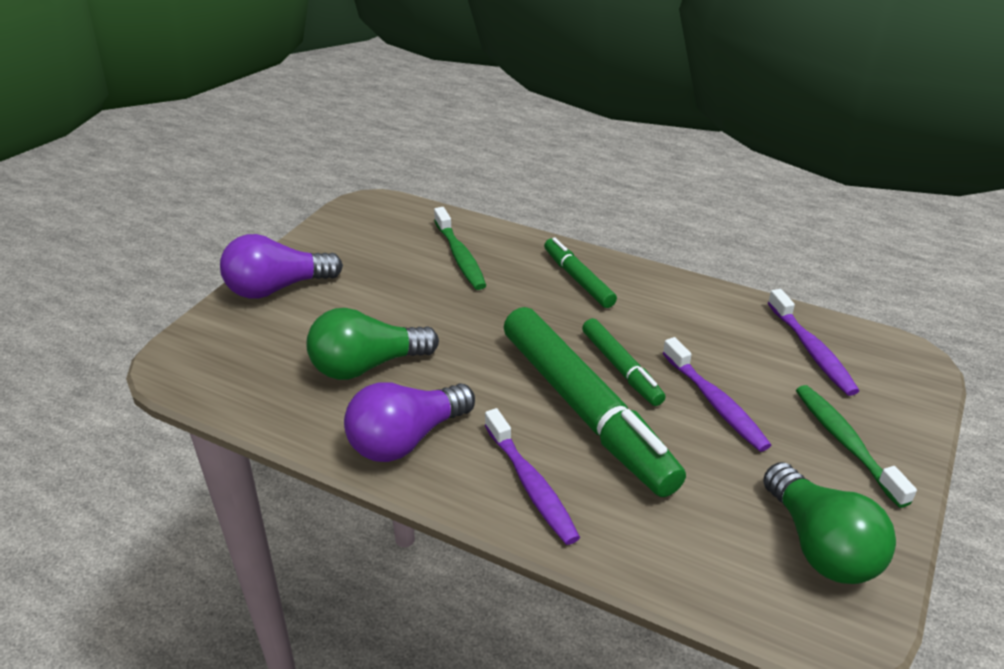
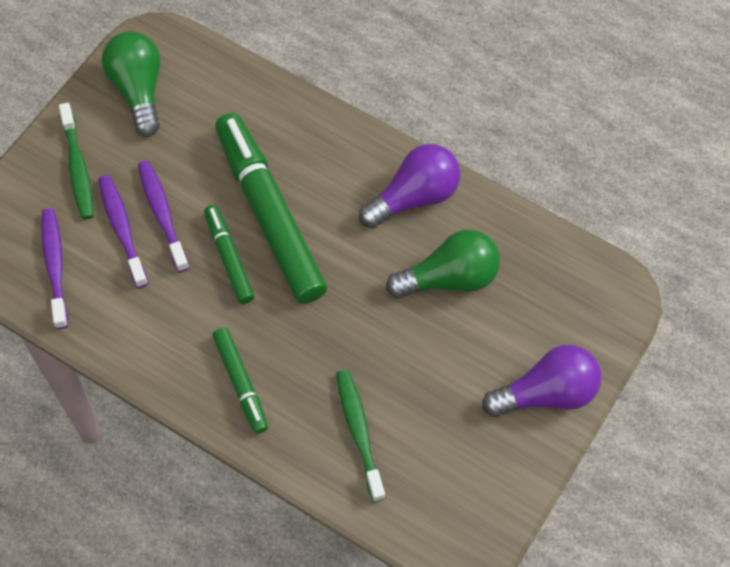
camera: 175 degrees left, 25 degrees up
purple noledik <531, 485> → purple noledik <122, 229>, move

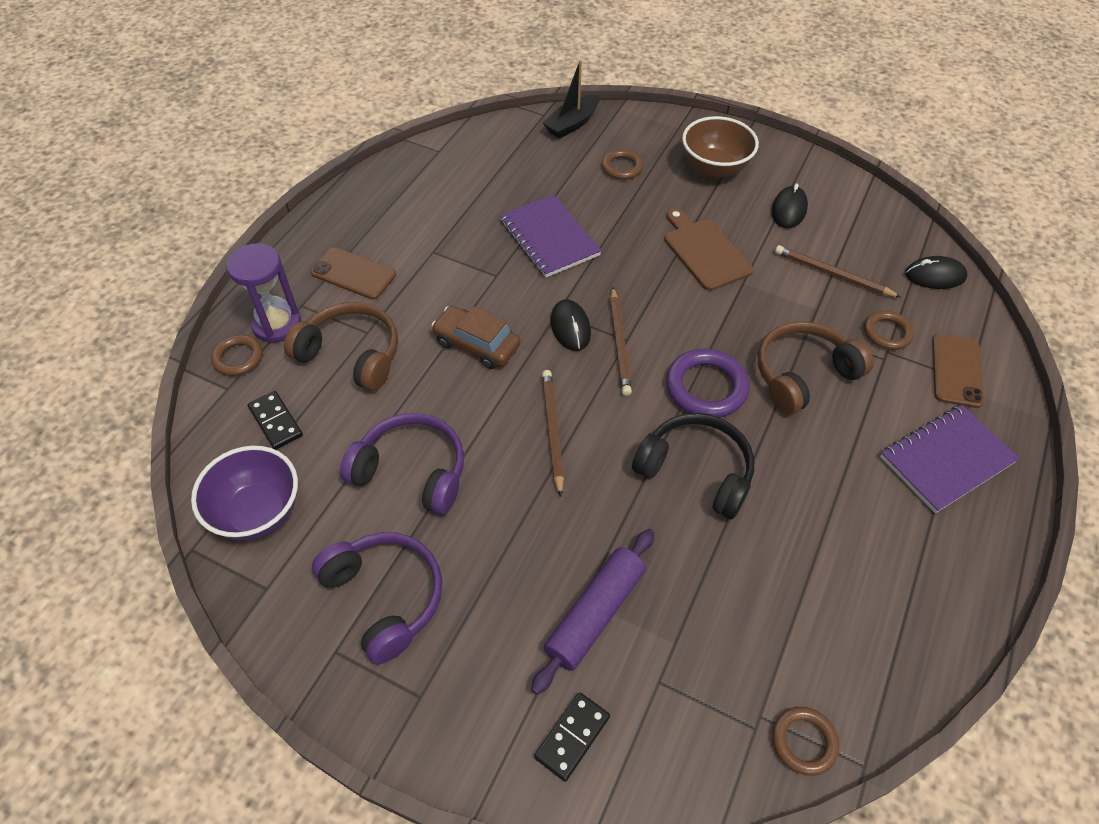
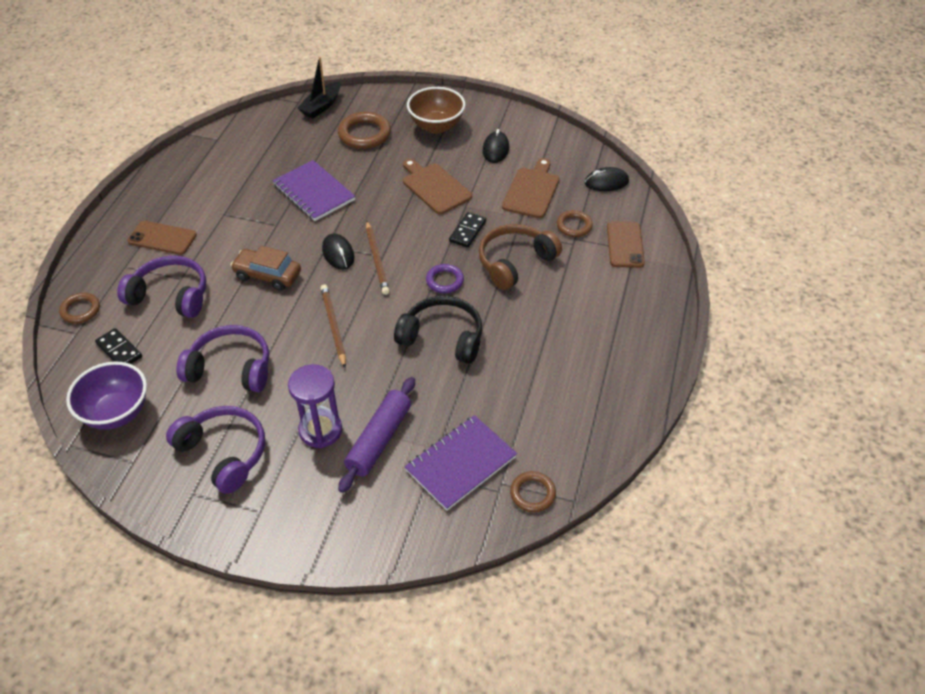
camera: 10 degrees left, 5 degrees down
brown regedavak <622, 167> → brown regedavak <364, 134>, x1.62
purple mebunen <277, 324> → purple mebunen <320, 430>, move
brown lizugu <832, 274> → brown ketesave <531, 191>
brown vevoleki <351, 354> → purple vevoleki <170, 295>
purple regedavak <706, 387> → purple regedavak <444, 281>, x0.62
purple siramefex <946, 460> → purple siramefex <461, 464>, move
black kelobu <572, 737> → black kelobu <467, 231>, move

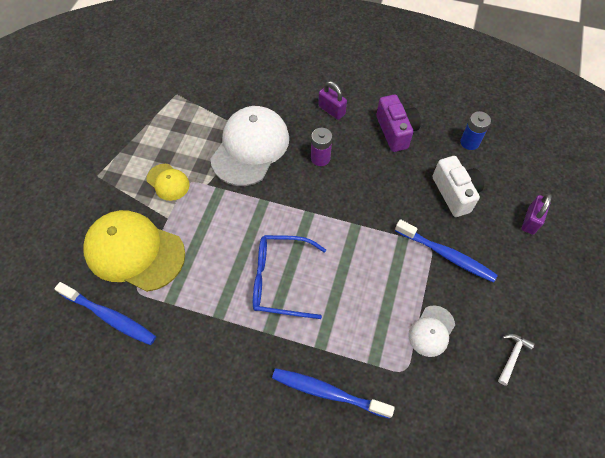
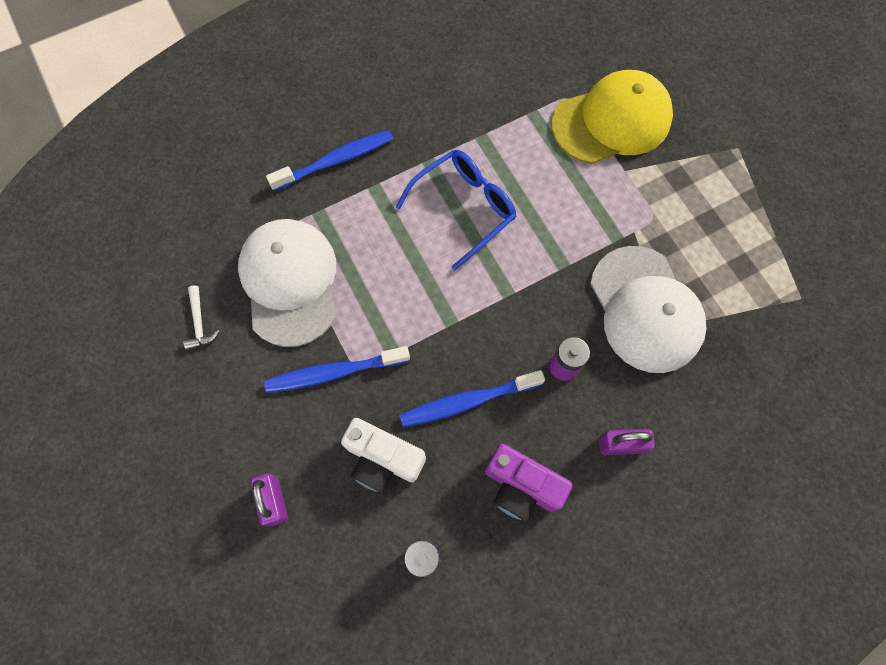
camera: 135 degrees right, 10 degrees up
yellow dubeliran <168, 182> → -
blue noledik <109, 316> → blue noledik <468, 401>, move
white dubeliran <431, 331> → white dubeliran <290, 282>, x2.04

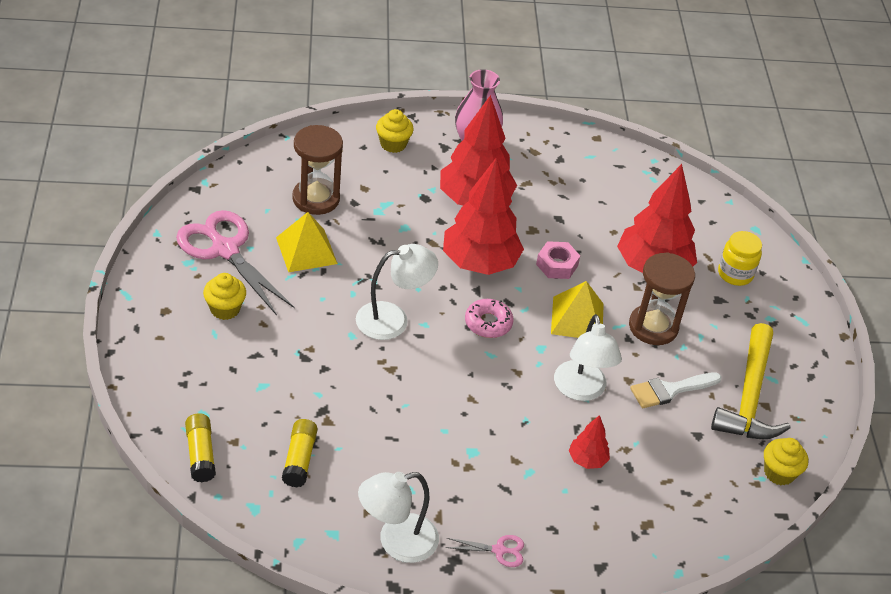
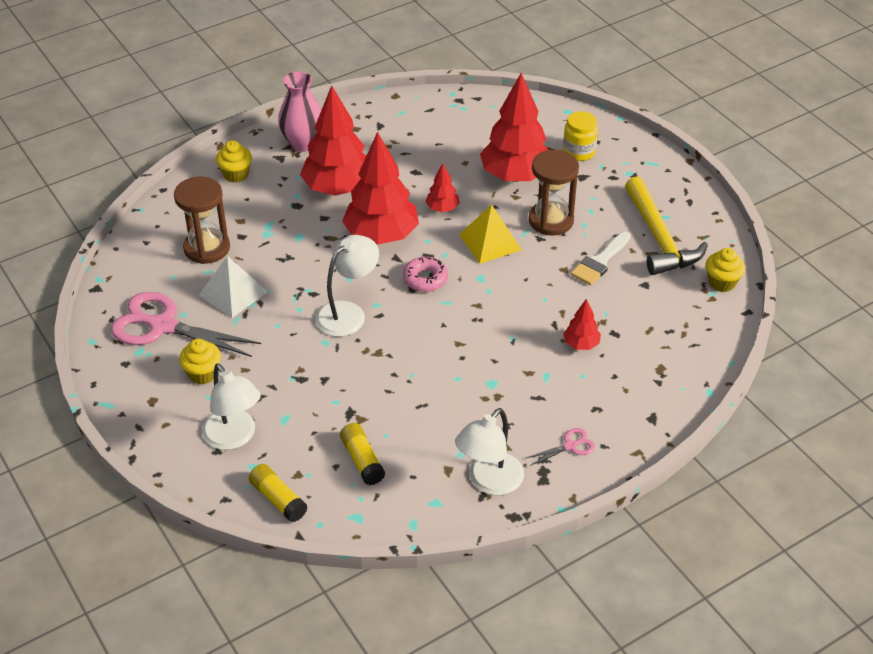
camera: 25 degrees left, 0 degrees up
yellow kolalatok <306, 250> → white kolalatok <233, 293>
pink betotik <557, 265> → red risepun <442, 208>
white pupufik <581, 390> → white pupufik <234, 437>, move

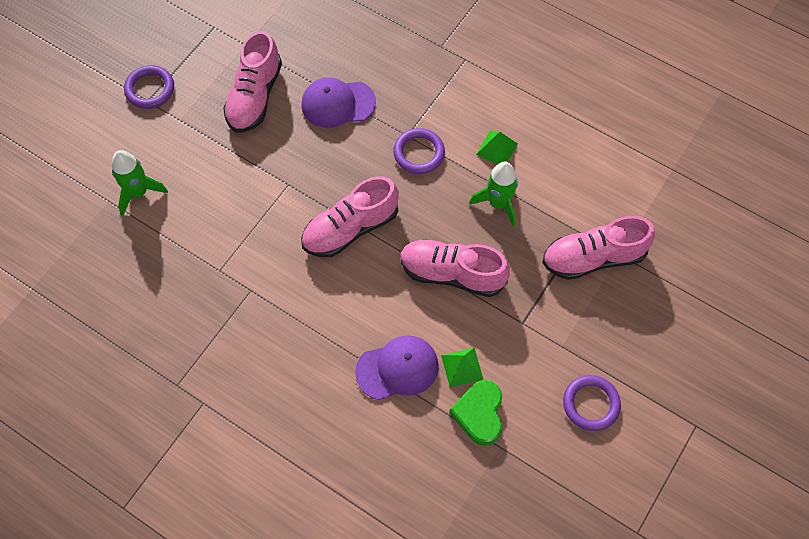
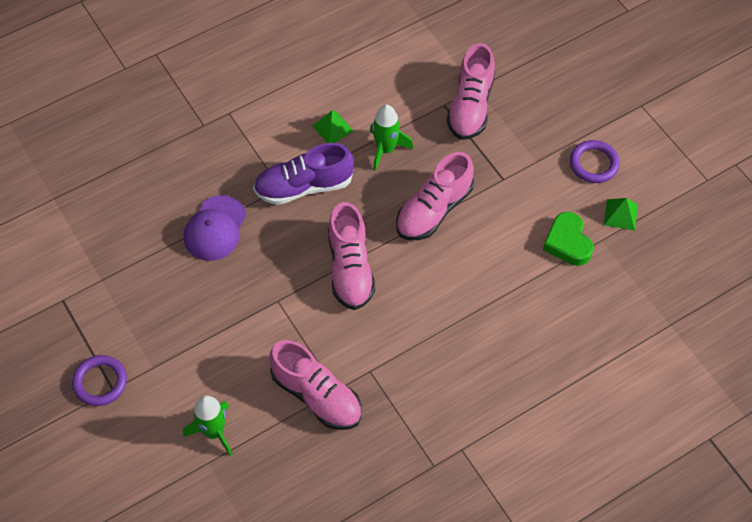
camera: 65 degrees left, 5 degrees down
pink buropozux <254, 96> → pink buropozux <316, 395>, move
purple regedavak <419, 153> → purple buropozux <304, 186>
purple dubeliran <397, 369> → -
green kolalatok <462, 367> → green kolalatok <621, 214>, move
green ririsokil <479, 414> → green ririsokil <567, 242>, 45 degrees clockwise

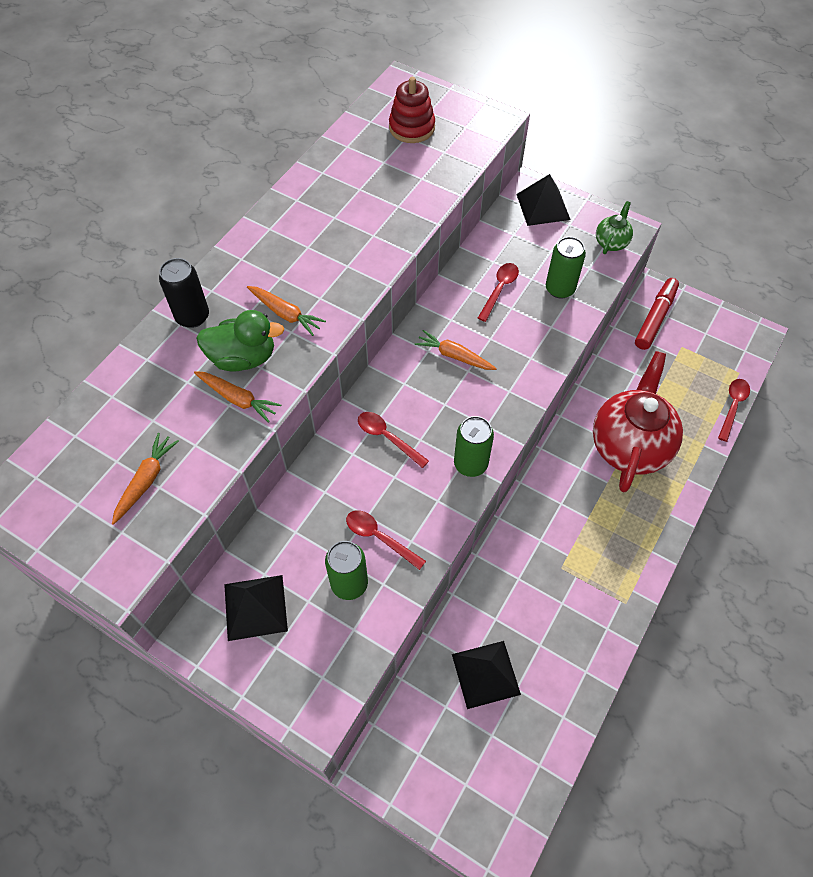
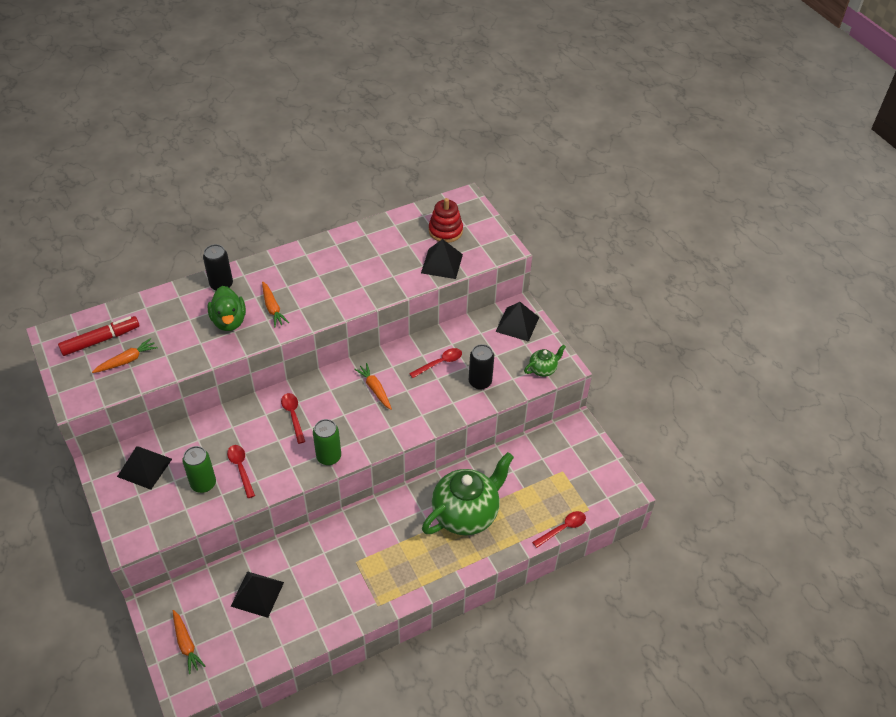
camera: 30 degrees right, 10 degrees down
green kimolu <560, 289> → black kimolu <480, 382>
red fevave <655, 318> → red fevave <100, 340>, move
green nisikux <243, 358> → green nisikux <229, 321>, 45 degrees clockwise
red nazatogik <629, 446> → green nazatogik <466, 514>
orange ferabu <238, 399> → orange ferabu <186, 644>, move
- → black kolalatok <442, 263>

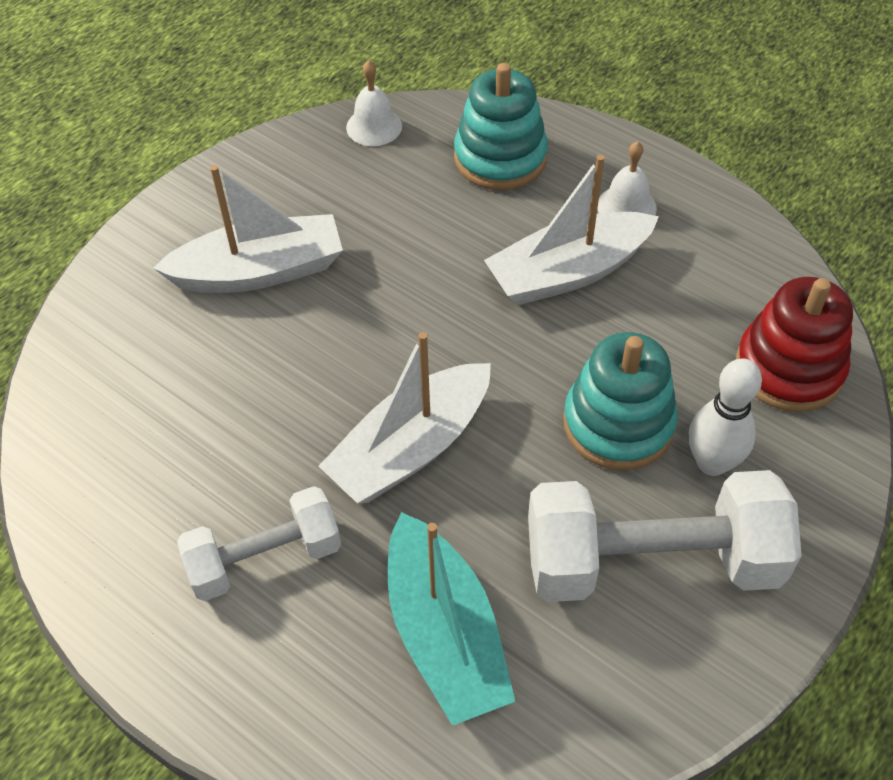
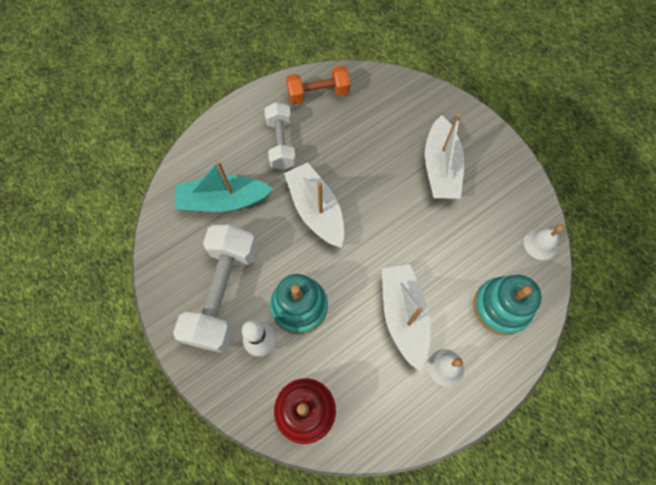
camera: 105 degrees right, 15 degrees up
- → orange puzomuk <318, 94>

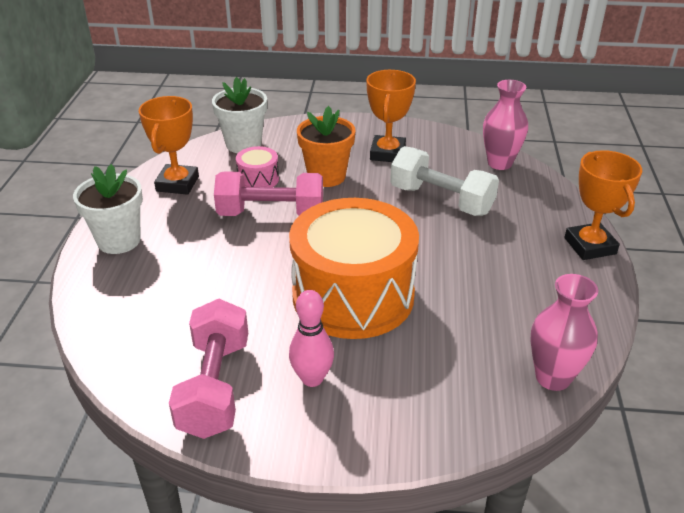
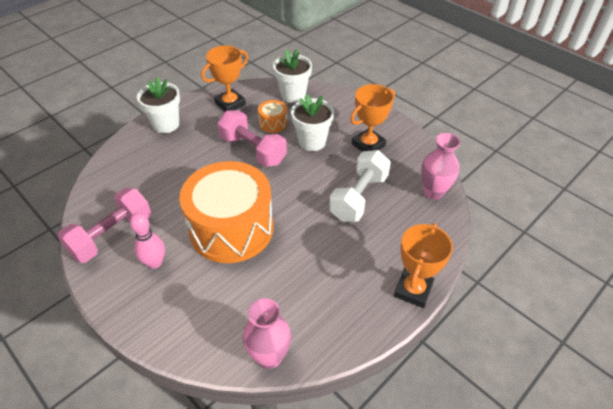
camera: 40 degrees right, 10 degrees up
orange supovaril <326, 176> → white supovaril <312, 142>
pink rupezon <258, 179> → orange rupezon <273, 123>
white puzomuk <441, 200> → white puzomuk <359, 197>, 45 degrees clockwise

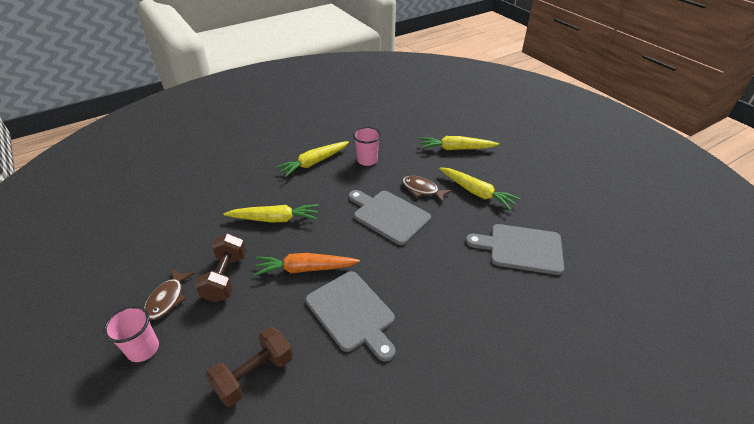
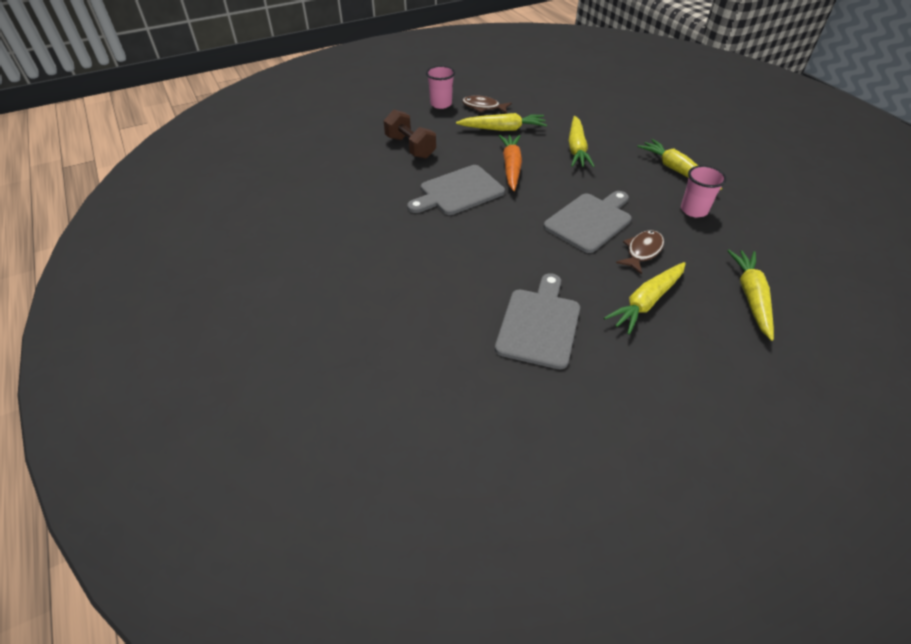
camera: 95 degrees right, 5 degrees up
brown puzomuk <225, 277> → yellow ferabu <503, 129>

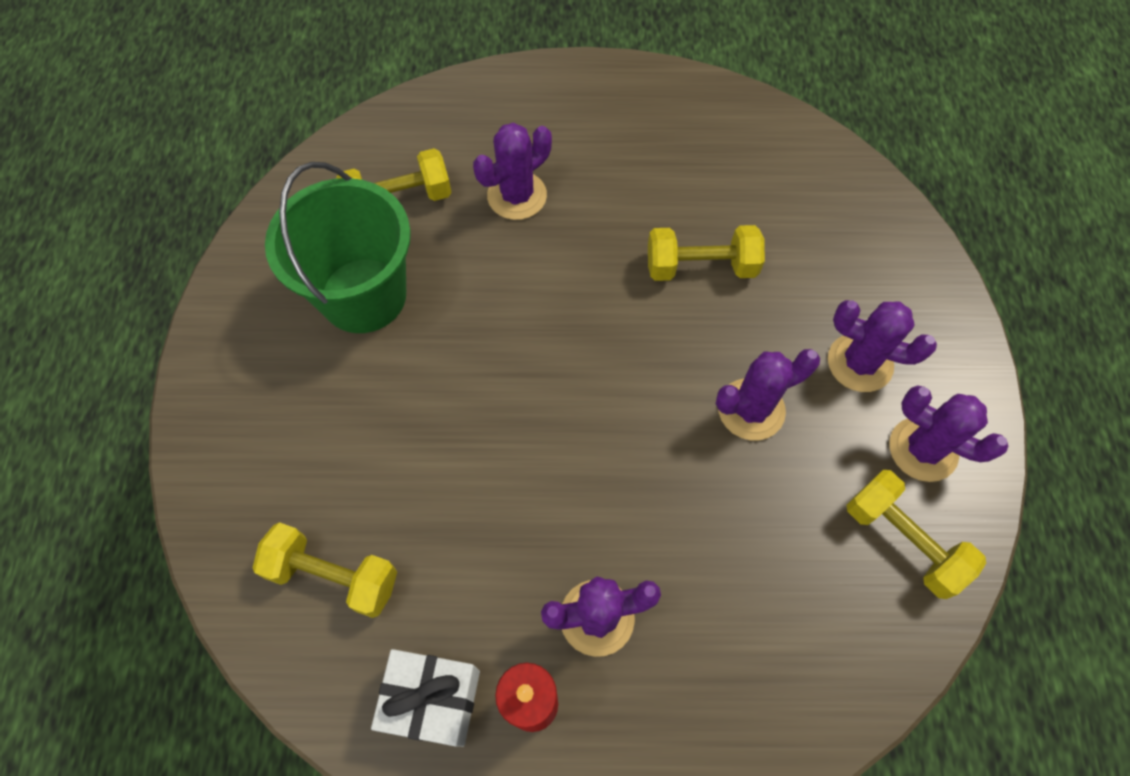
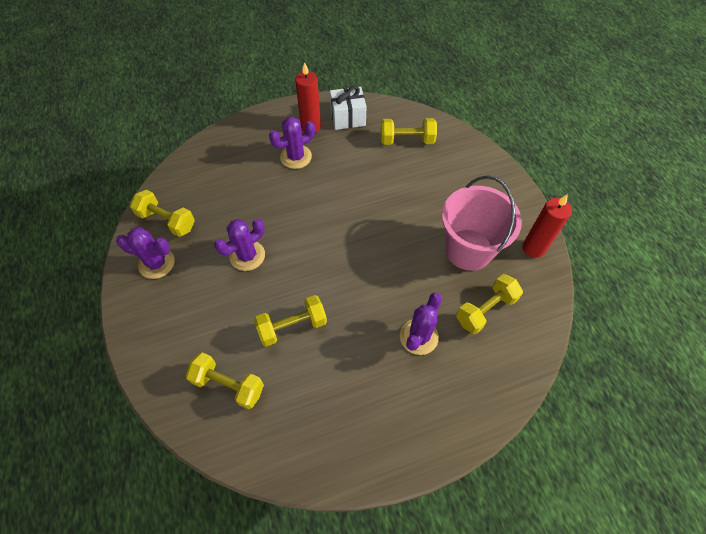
camera: 160 degrees right, 5 degrees down
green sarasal <363, 295> → pink sarasal <468, 249>
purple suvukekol <860, 363> → -
- → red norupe <533, 248>
- → yellow puzomuk <228, 385>

